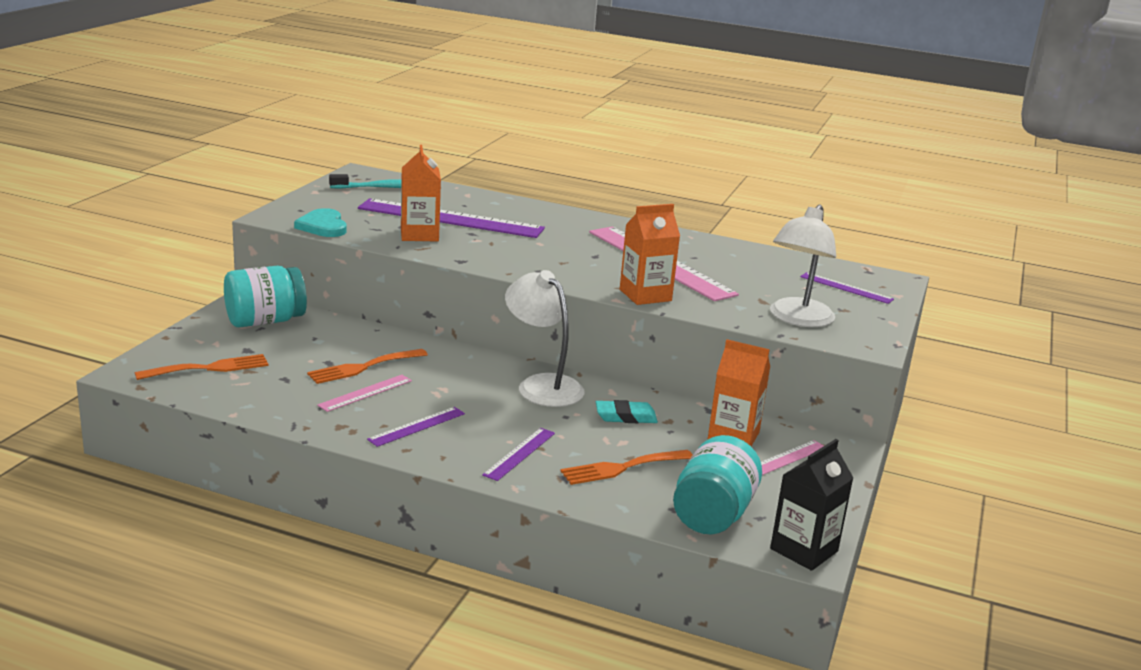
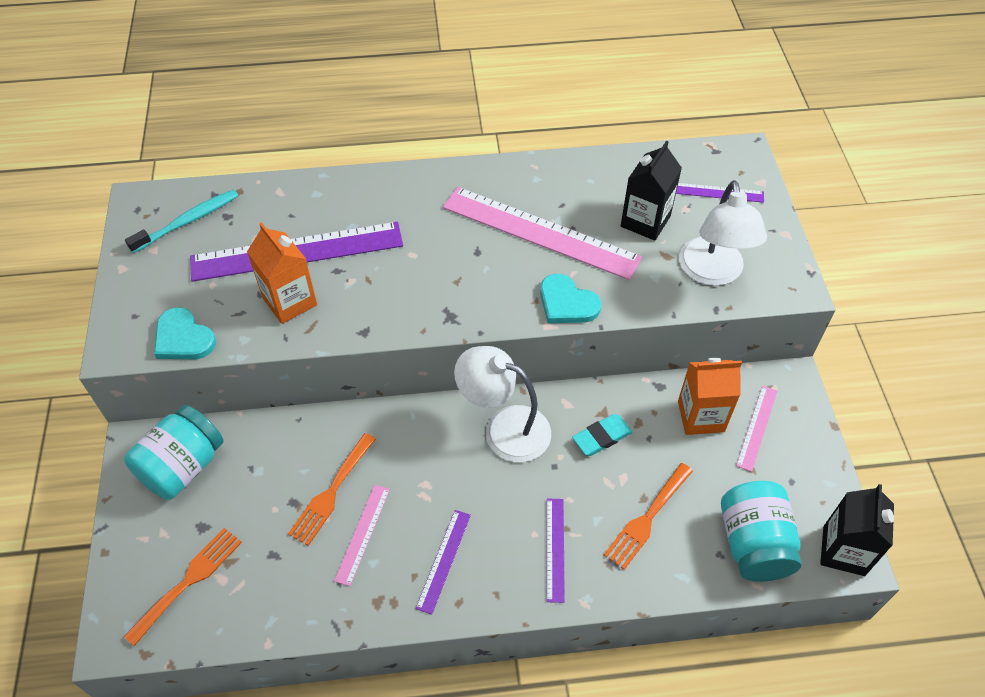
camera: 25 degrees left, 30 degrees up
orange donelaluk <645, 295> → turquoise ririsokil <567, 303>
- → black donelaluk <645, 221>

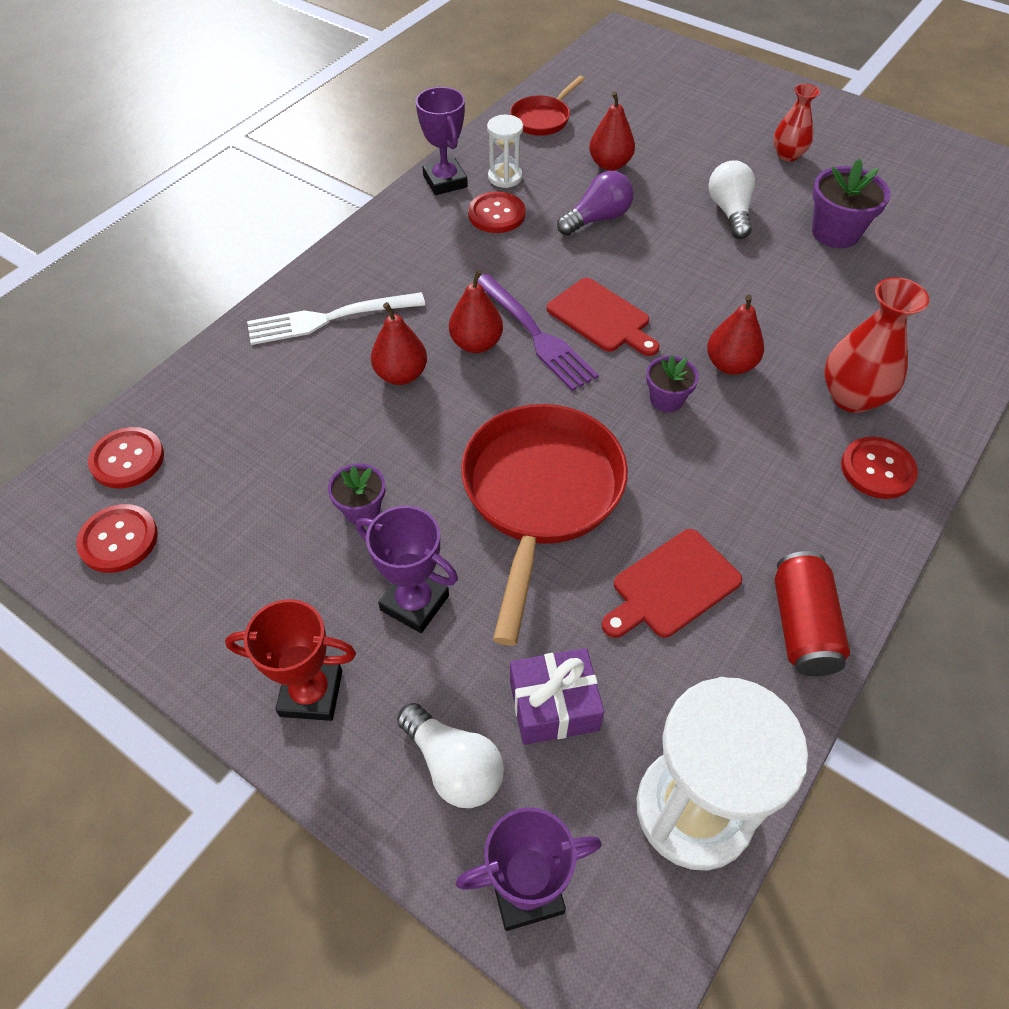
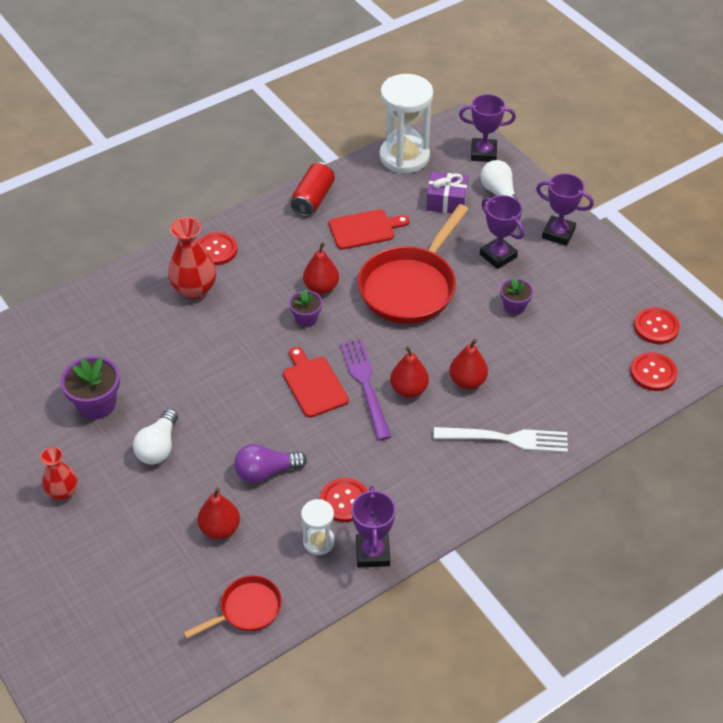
camera: 160 degrees left, 5 degrees down
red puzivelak <730, 364> → red puzivelak <321, 287>, move
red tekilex <311, 693> → purple tekilex <558, 233>

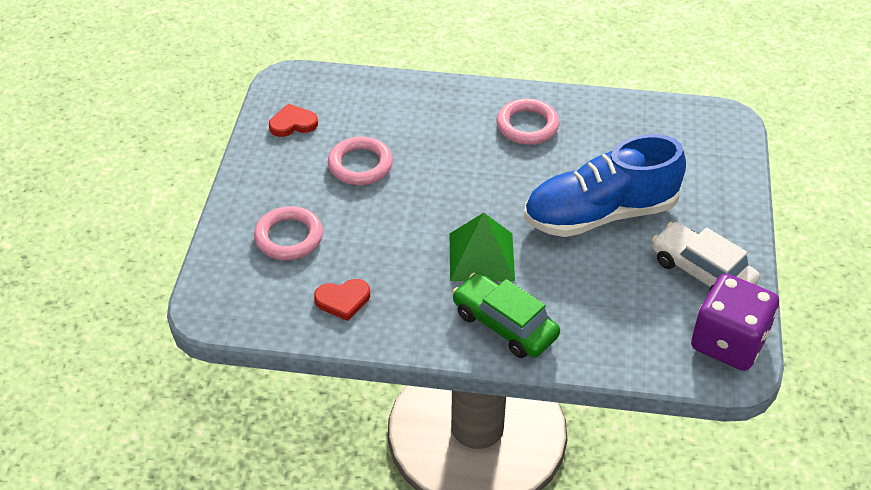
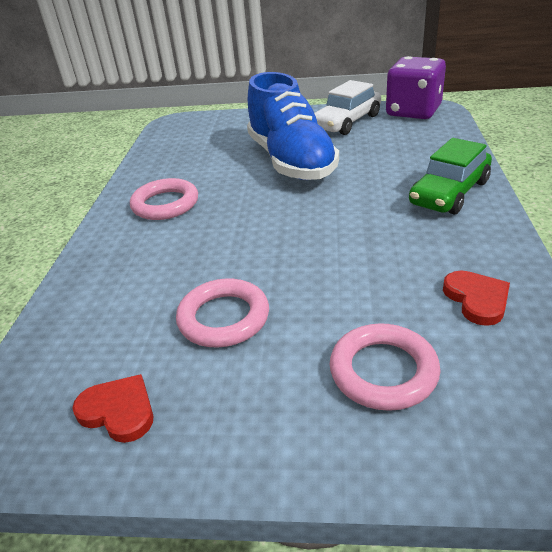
camera: 90 degrees left, 10 degrees down
red ririsokil <293, 123> → red ririsokil <118, 411>, 135 degrees clockwise
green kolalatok <481, 256> → -

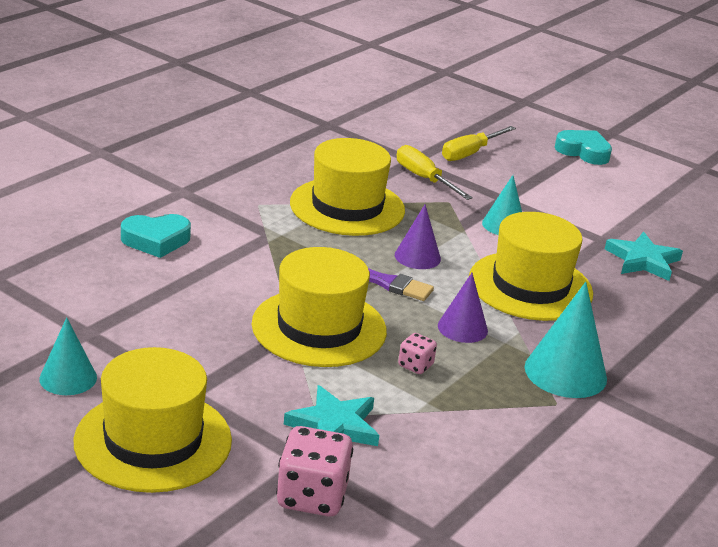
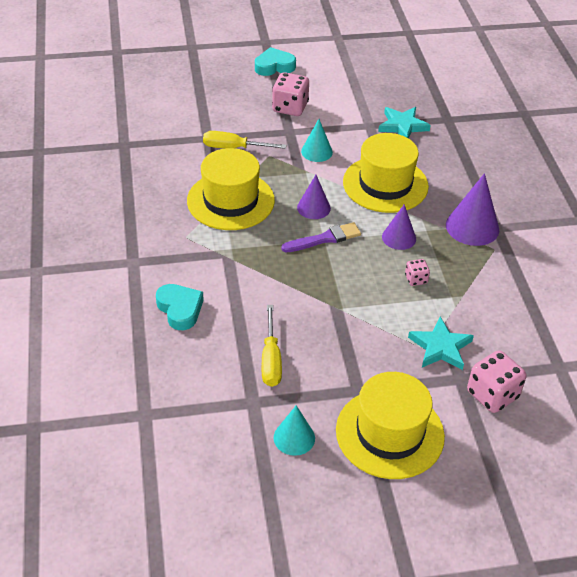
camera: 45 degrees left, 15 degrees up
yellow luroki <470, 153> → yellow luroki <271, 359>, move
turquoise ririsokil <156, 240> → turquoise ririsokil <180, 309>, 60 degrees counterclockwise
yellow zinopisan <319, 328> → -
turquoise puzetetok <565, 372> → purple puzetetok <472, 227>
- → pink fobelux <290, 108>

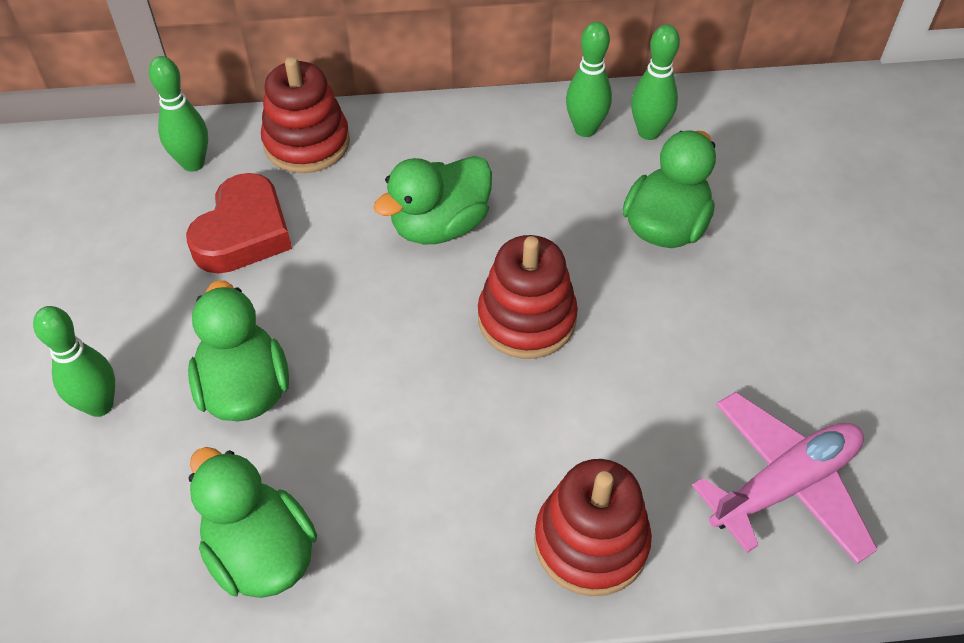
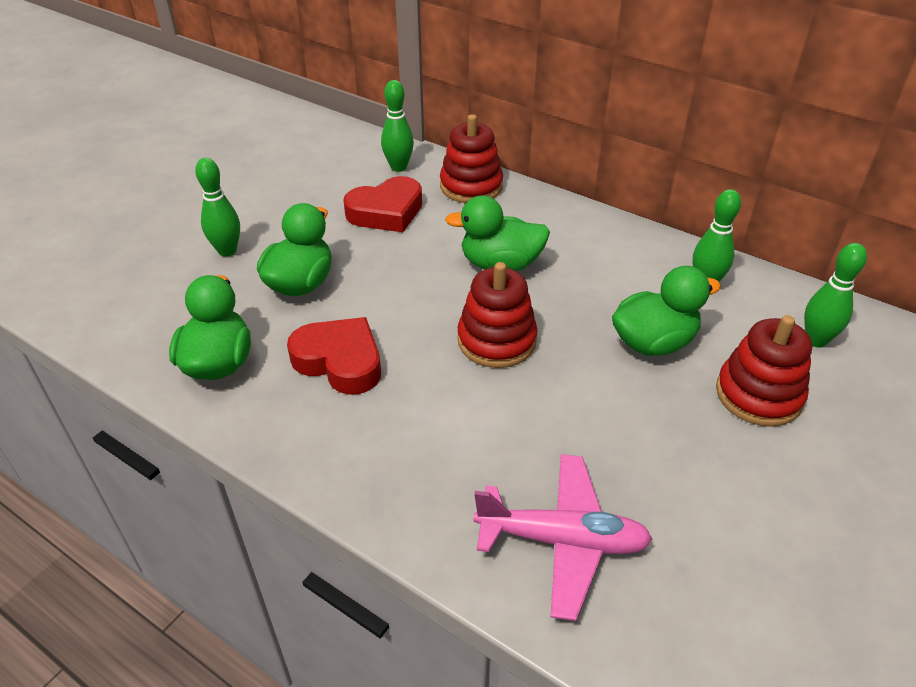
camera: 40 degrees right, 10 degrees down
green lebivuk <585, 129> → green lebivuk <816, 340>, move
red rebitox <591, 542> → red rebitox <758, 395>, move
- → red ririsokil <340, 361>

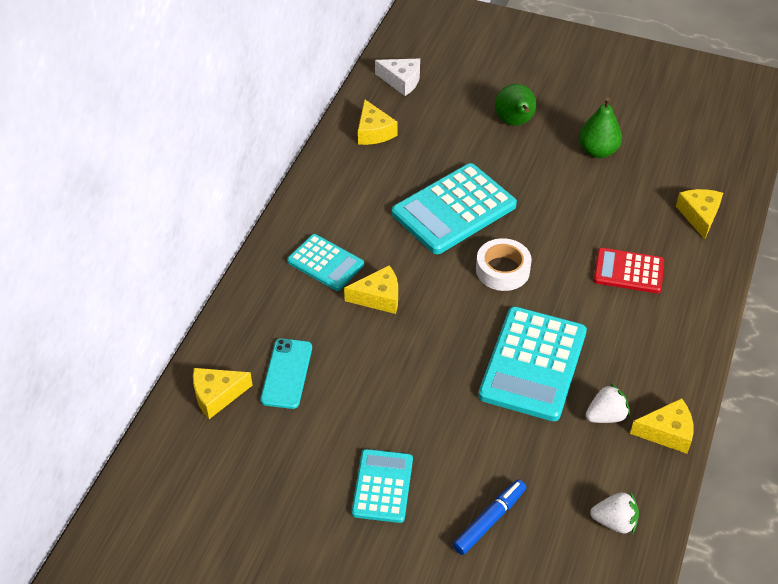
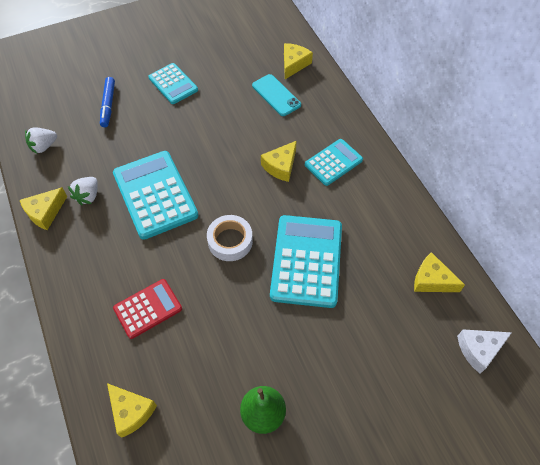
camera: 135 degrees right, 10 degrees up
green puzivelak <515, 122> → -
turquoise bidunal <325, 263> → turquoise bidunal <333, 162>, 150 degrees clockwise

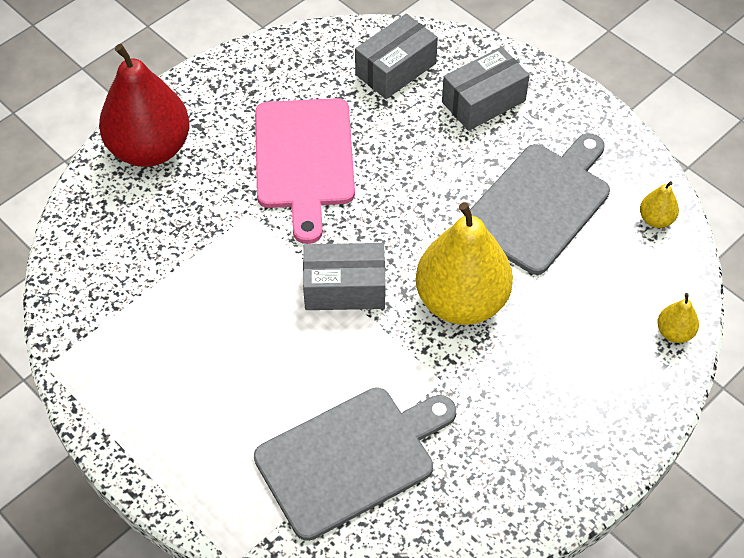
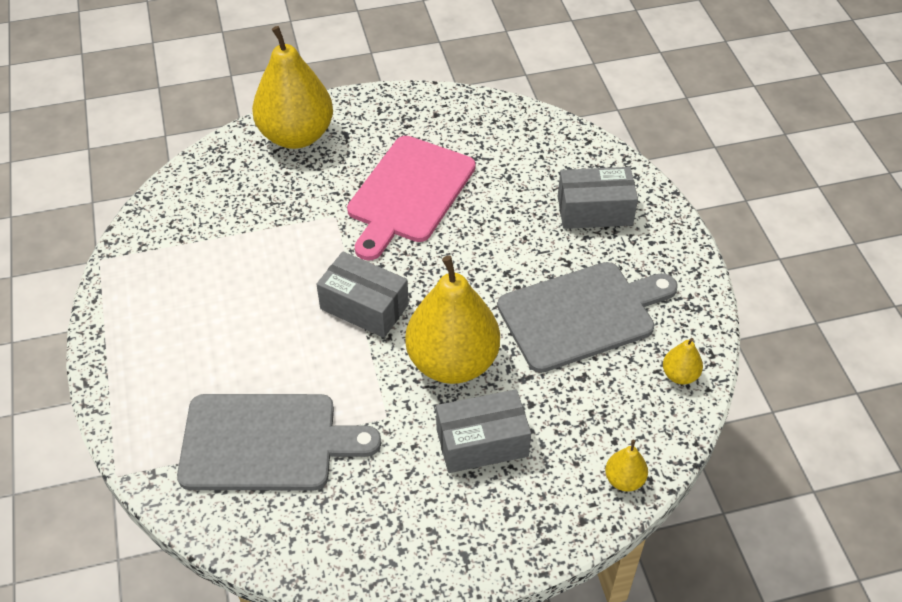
camera: 30 degrees right, 5 degrees down
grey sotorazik <396, 69> → grey sotorazik <482, 443>, move
red puzivelak <150, 149> → yellow puzivelak <296, 135>

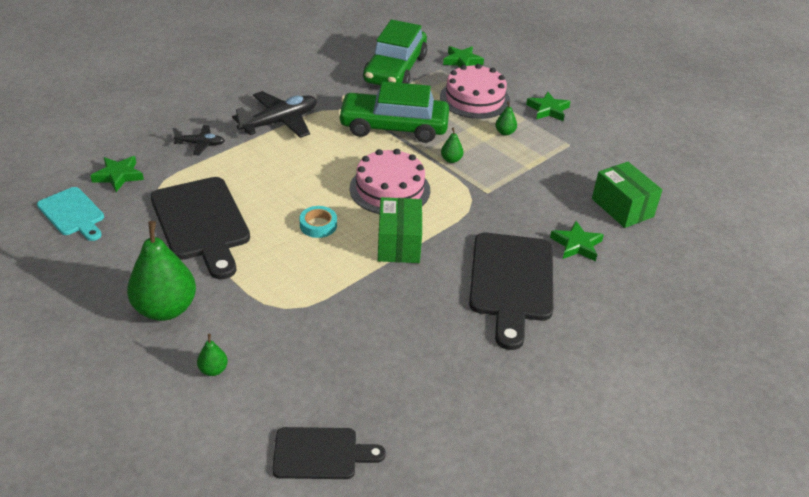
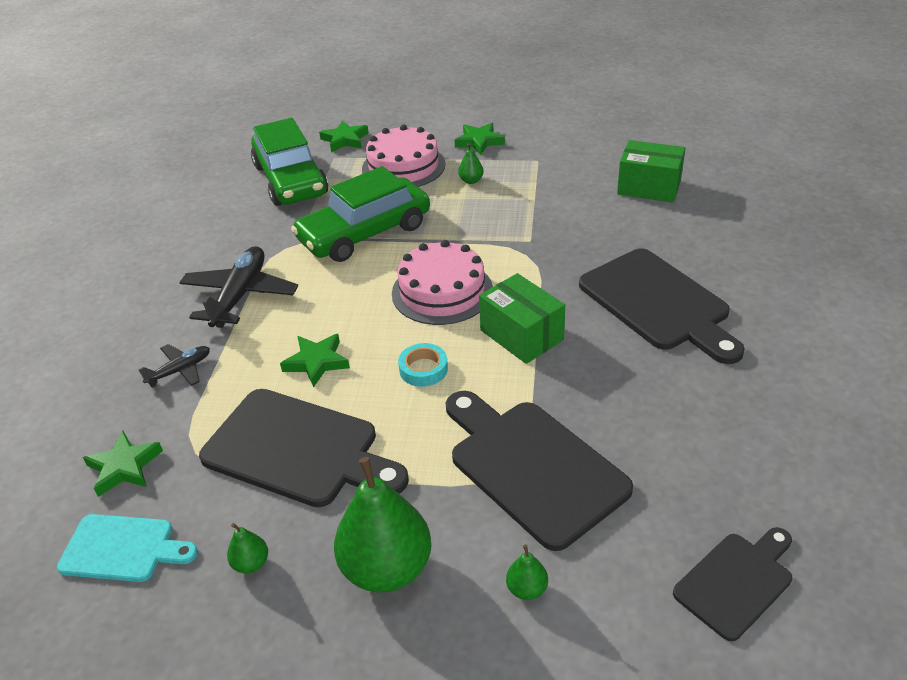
camera: 35 degrees left, 0 degrees up
green puzivelak <451, 160> → green puzivelak <251, 563>, move
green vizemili <576, 245> → green vizemili <316, 362>, move
- → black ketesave <532, 466>

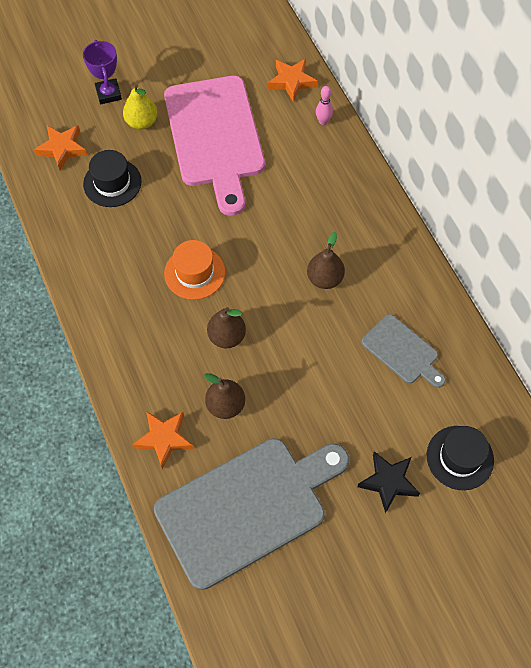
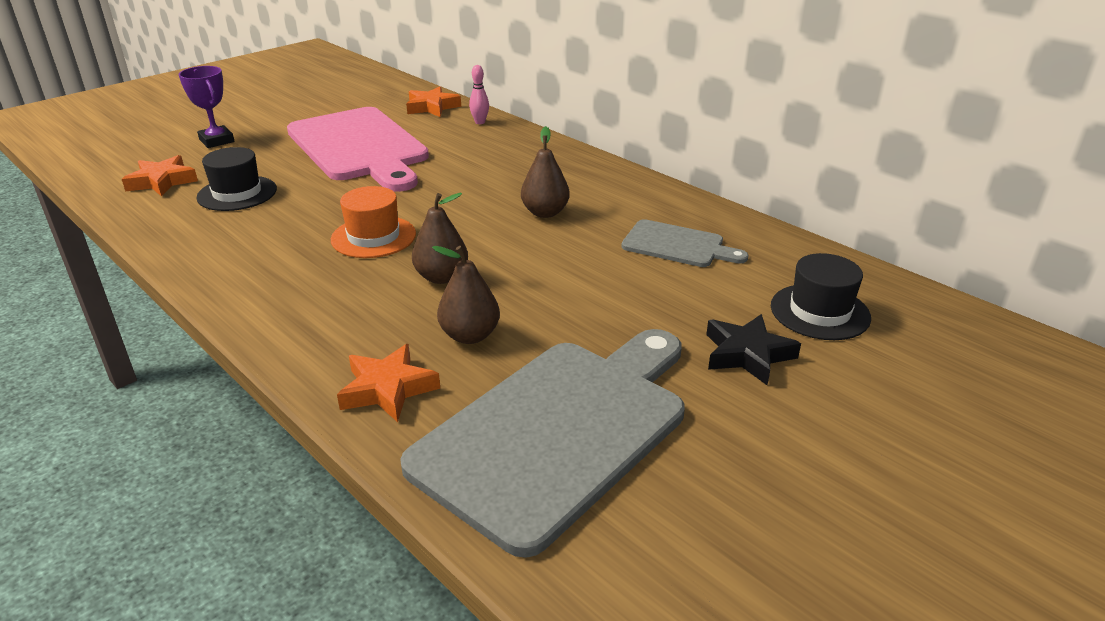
camera: 20 degrees left, 30 degrees down
yellow puzivelak <142, 122> → -

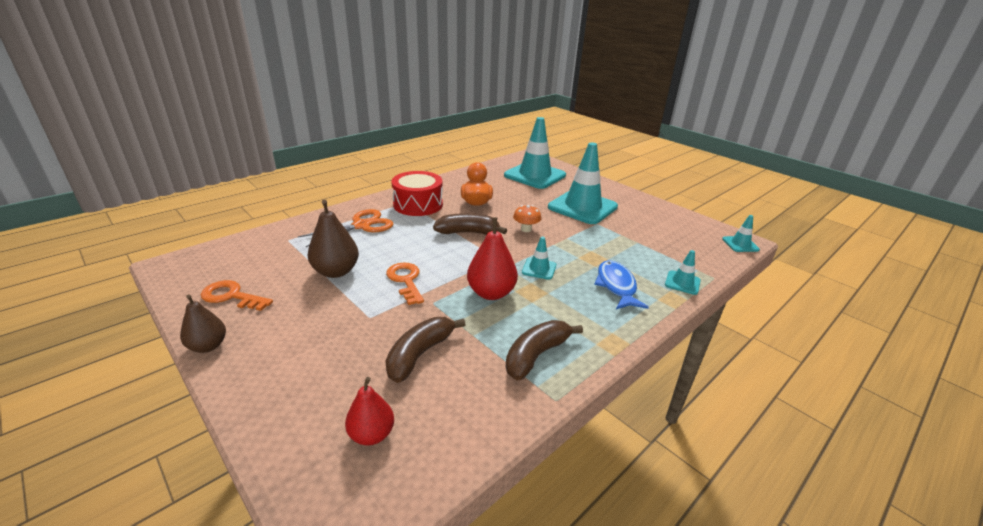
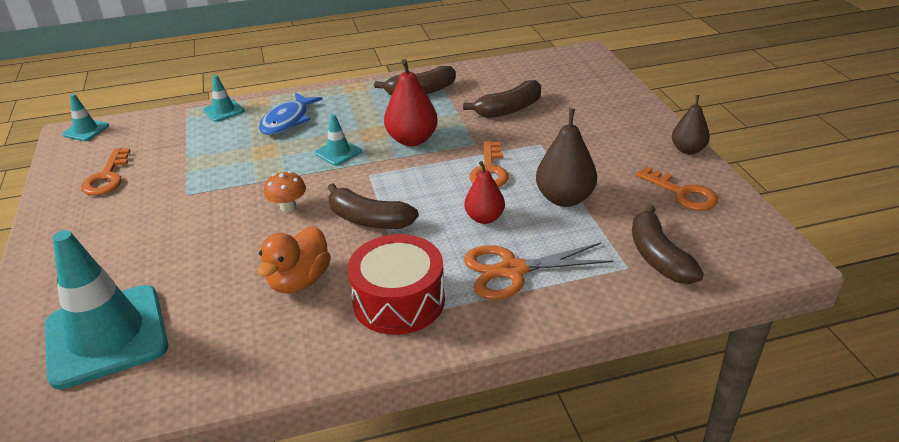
camera: 150 degrees left, 5 degrees up
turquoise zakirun <582, 207> → -
red puzivelak <372, 434> → red puzivelak <484, 218>, move
- → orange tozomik <107, 177>
- → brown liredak <658, 257>

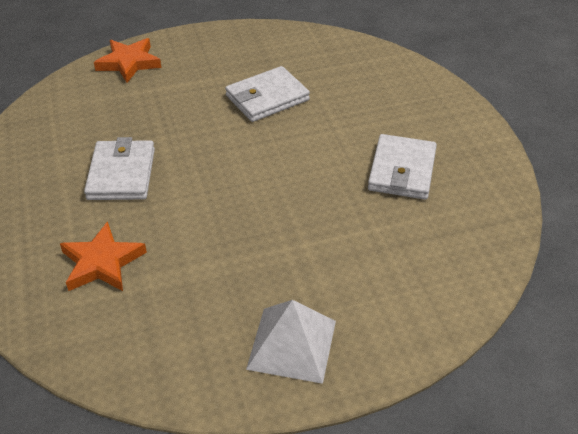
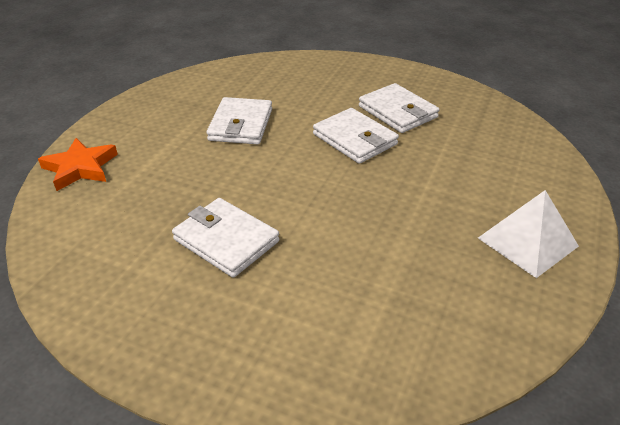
camera: 50 degrees left, 5 degrees down
orange vizemili <102, 262> → -
- → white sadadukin <355, 139>

